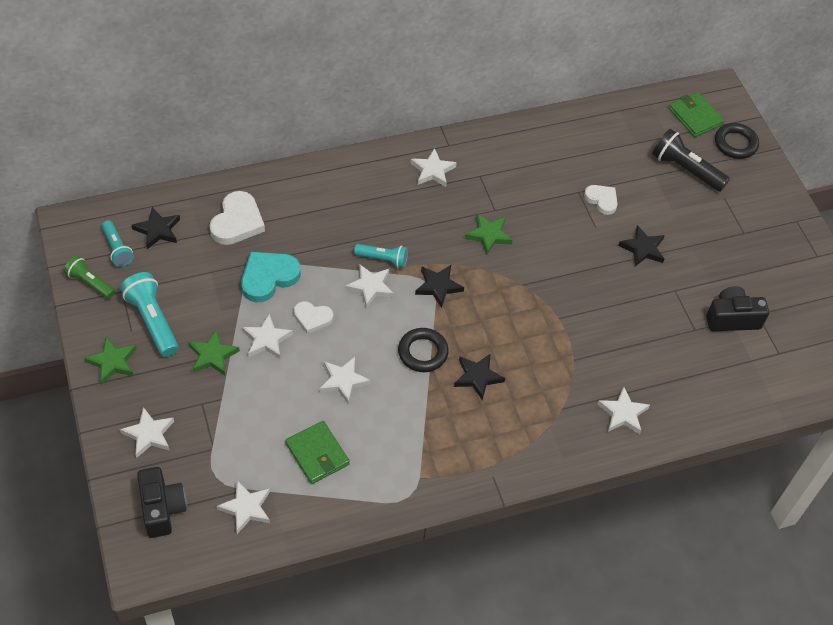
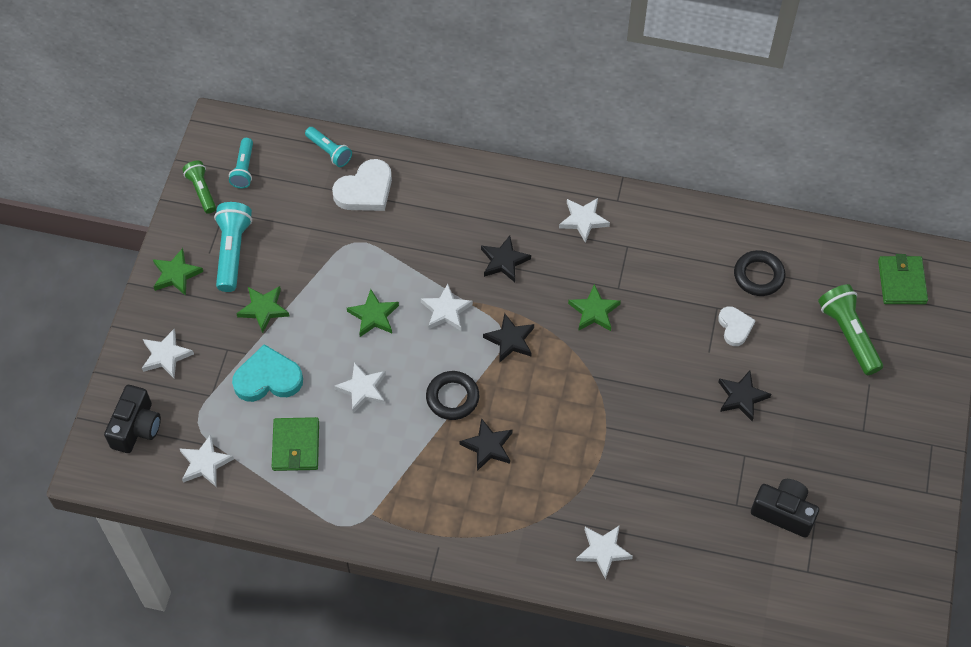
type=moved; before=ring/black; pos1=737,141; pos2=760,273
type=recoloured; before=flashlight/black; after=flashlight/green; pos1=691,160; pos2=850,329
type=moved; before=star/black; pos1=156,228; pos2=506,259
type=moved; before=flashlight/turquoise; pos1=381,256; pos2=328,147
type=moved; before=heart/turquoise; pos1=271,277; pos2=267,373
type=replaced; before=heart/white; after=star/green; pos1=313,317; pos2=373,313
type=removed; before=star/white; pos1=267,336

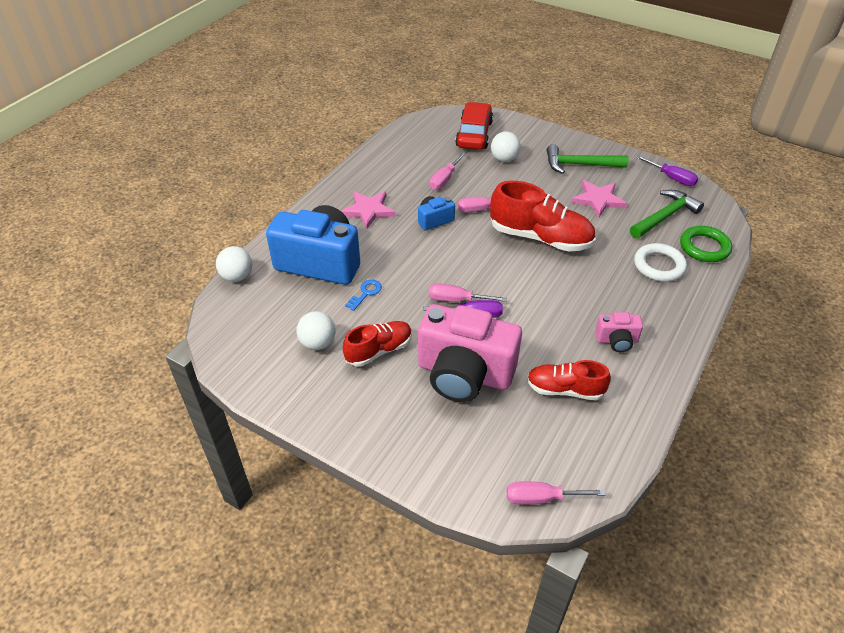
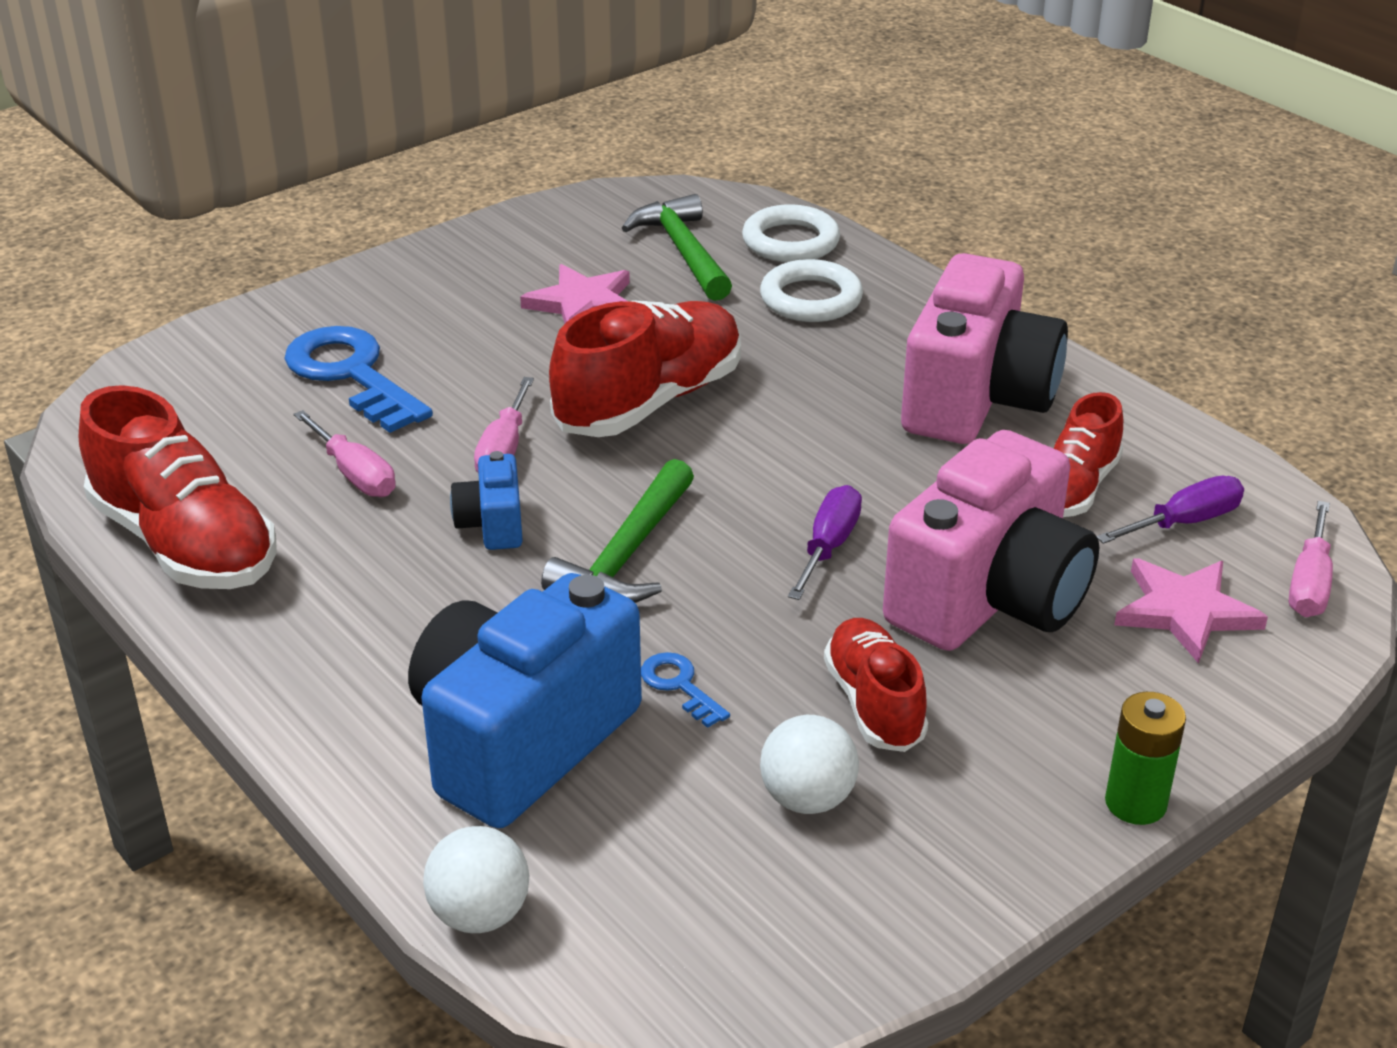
type=removed; before=car/red; pos1=474,126
type=replaced; before=ball/white; after=key/blue; pos1=506,146; pos2=358,379
type=moved; before=hammer/green; pos1=588,159; pos2=617,531
type=moved; before=screwdriver/purple; pos1=667,170; pos2=1170,510
type=moved; before=star/pink; pos1=368,210; pos2=1191,611
type=recoloured; before=ring/green; after=ring/white; pos1=706,244; pos2=791,233
type=removed; before=screwdriver/pink; pos1=468,292
type=resized; before=camera/pink; pos1=619,332; pos2=984,348; scale=2.21
type=added; after=shoe/red; pos2=178,487
type=added; after=battery/green; pos2=1145,758

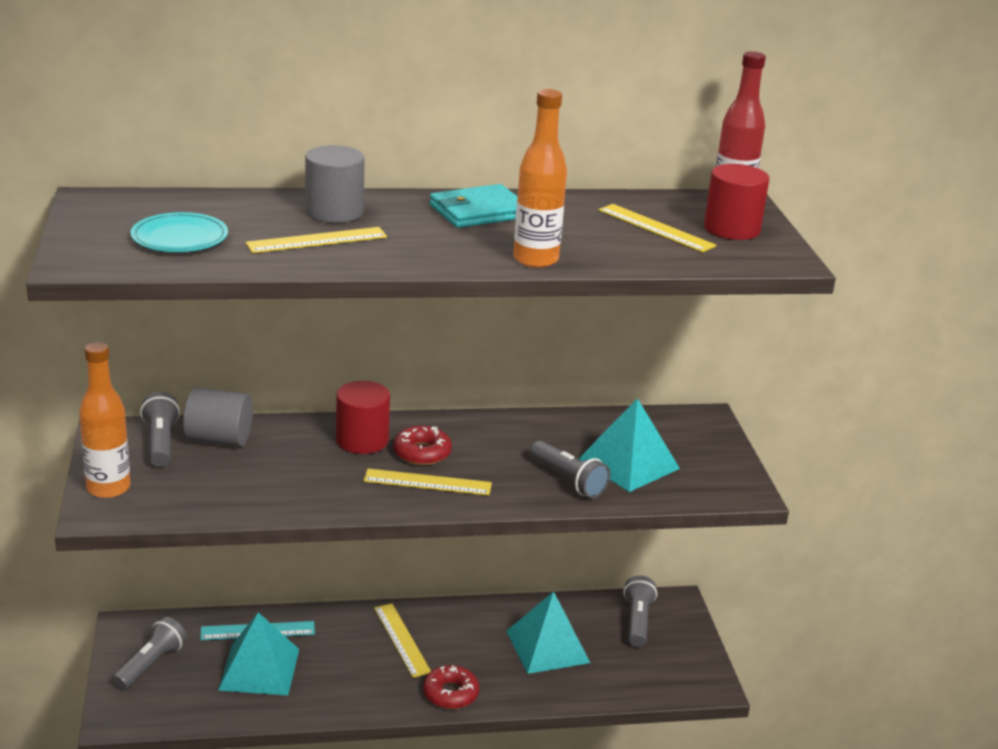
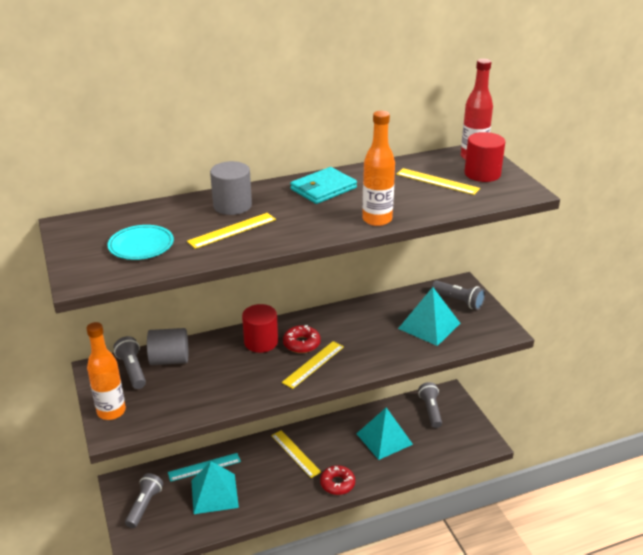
type=moved; before=flashlight/grey; pos1=570,469; pos2=458,295
type=turned; before=ruler/yellow; pos1=427,482; pos2=313,365; turn=-45

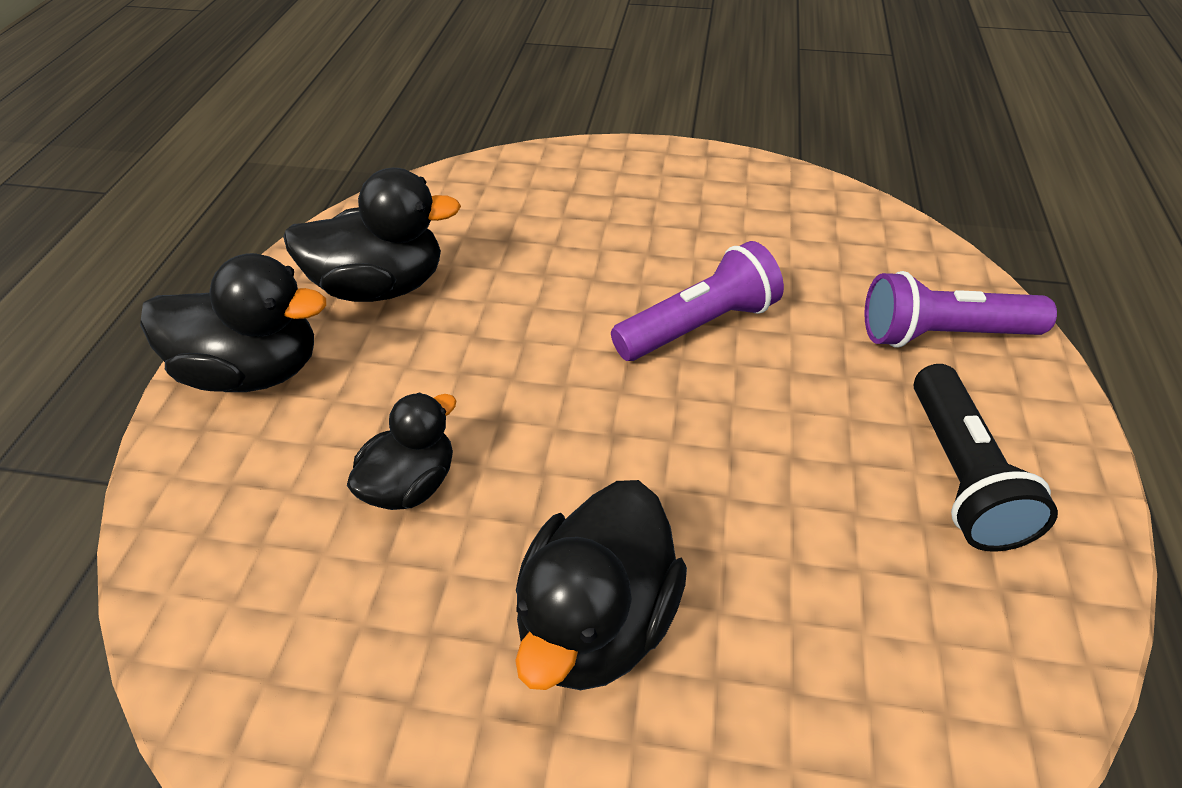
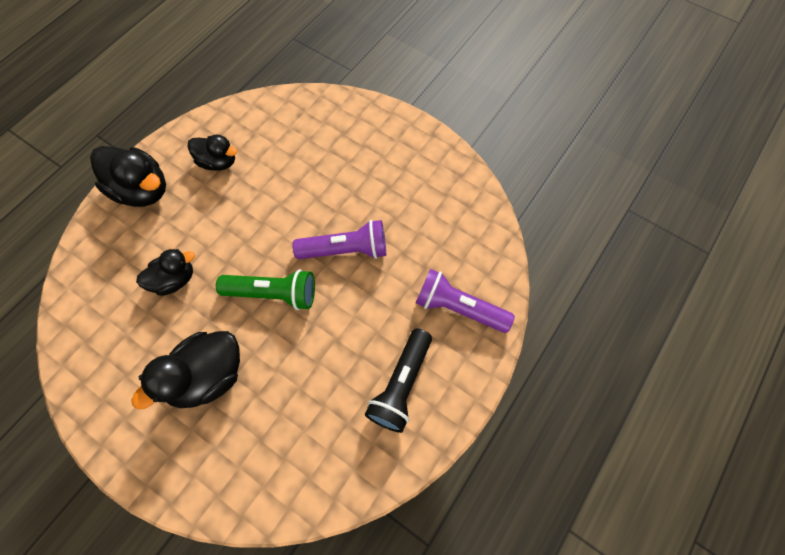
type=resized; before=duck/black; pos1=372,235; pos2=212,152; scale=0.63
type=added; after=flashlight/green; pos2=265,289

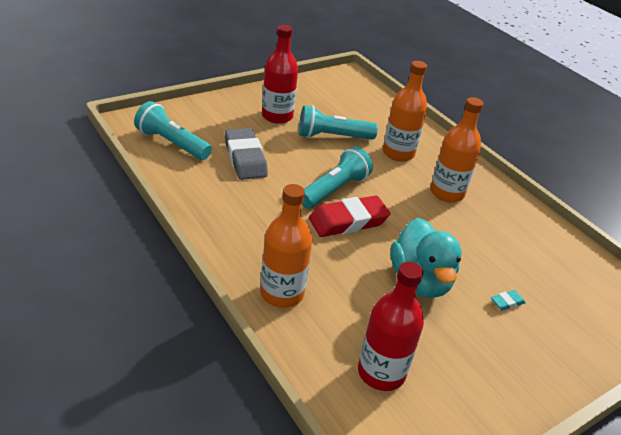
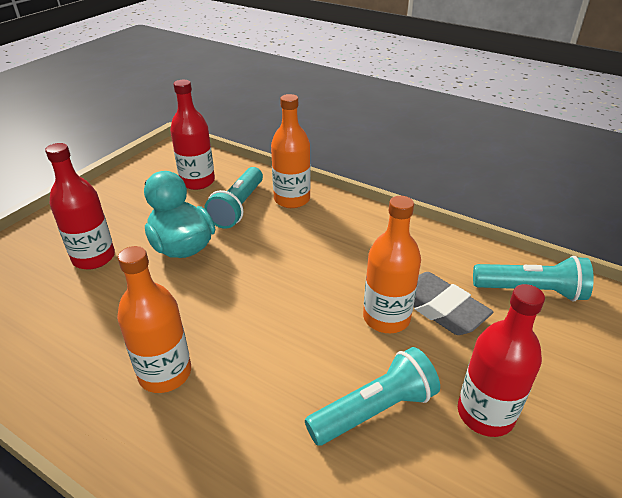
type=moved; before=bottle/orange; pos1=405,111; pos2=392,264
type=moved; before=flashlight/turquoise; pos1=337,177; pos2=233,198
type=removed; before=eraser/red; pos1=349,216
type=replaced; before=eraser/turquoise; after=bottle/red; pos1=508,300; pos2=80,206

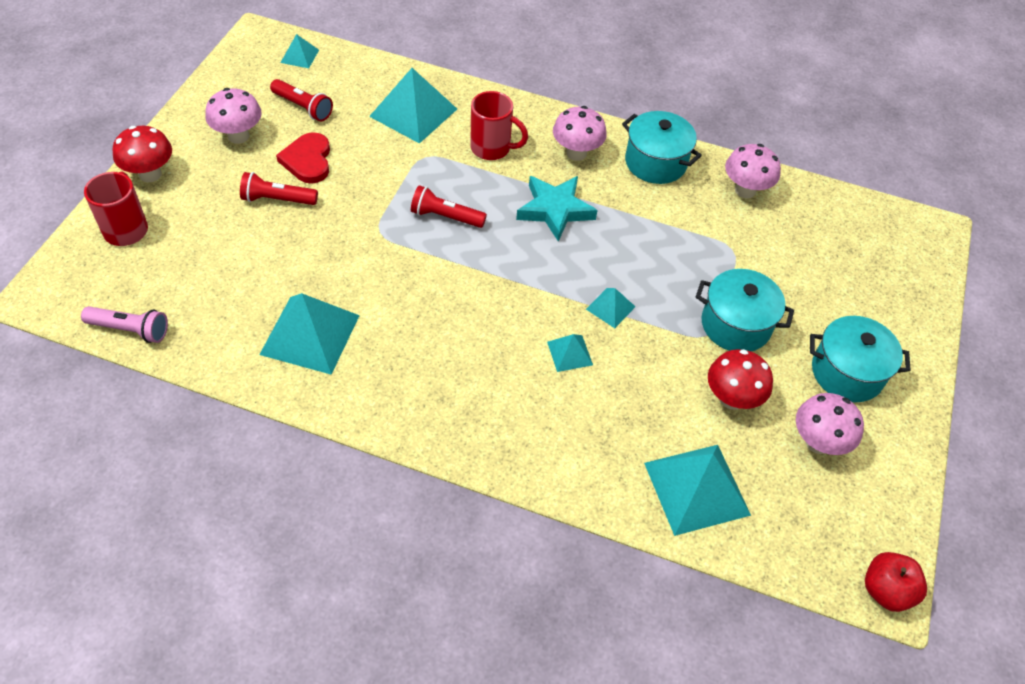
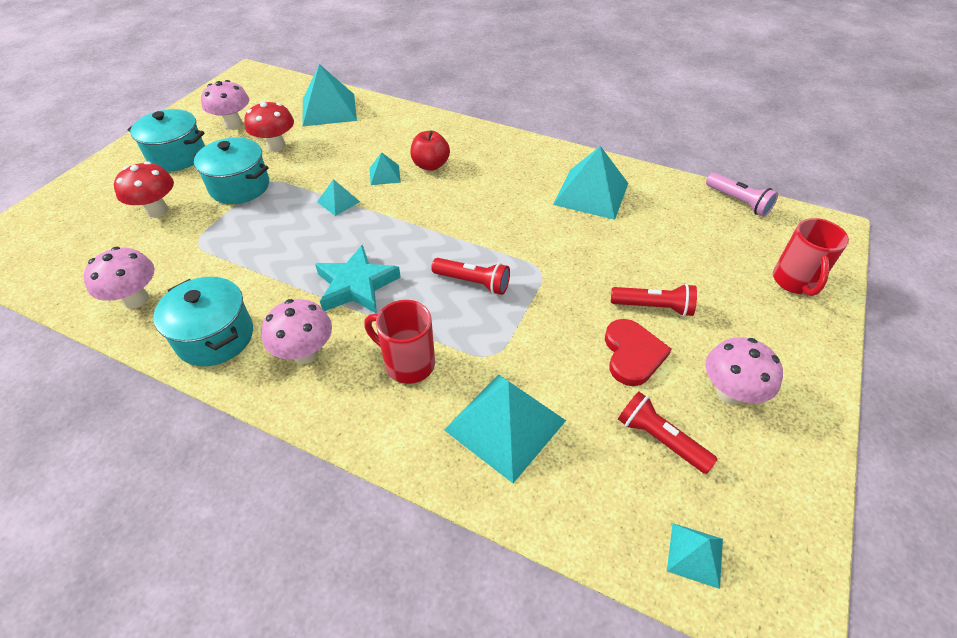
type=moved; before=mushroom/red; pos1=142,154; pos2=144,189
type=turned; before=flashlight/pink; pos1=124,324; pos2=742,195; turn=-150
type=moved; before=apple/red; pos1=896,582; pos2=430,150

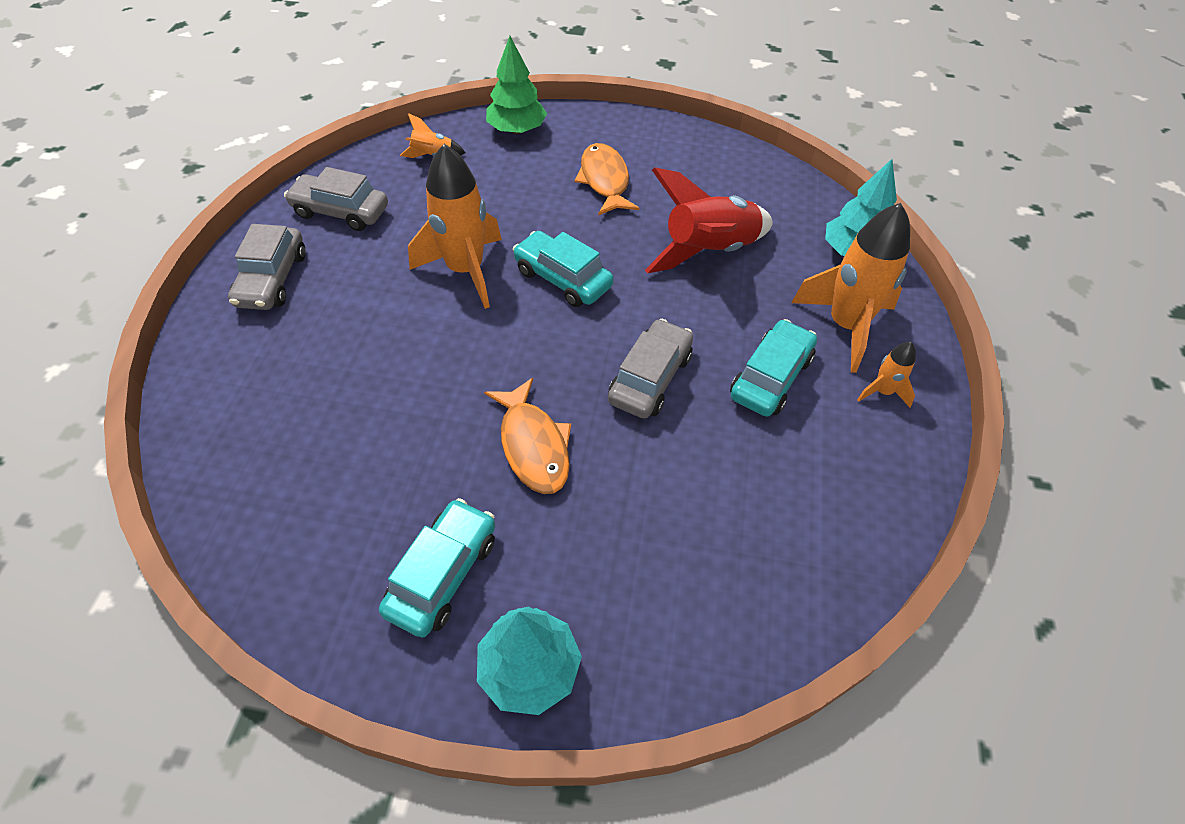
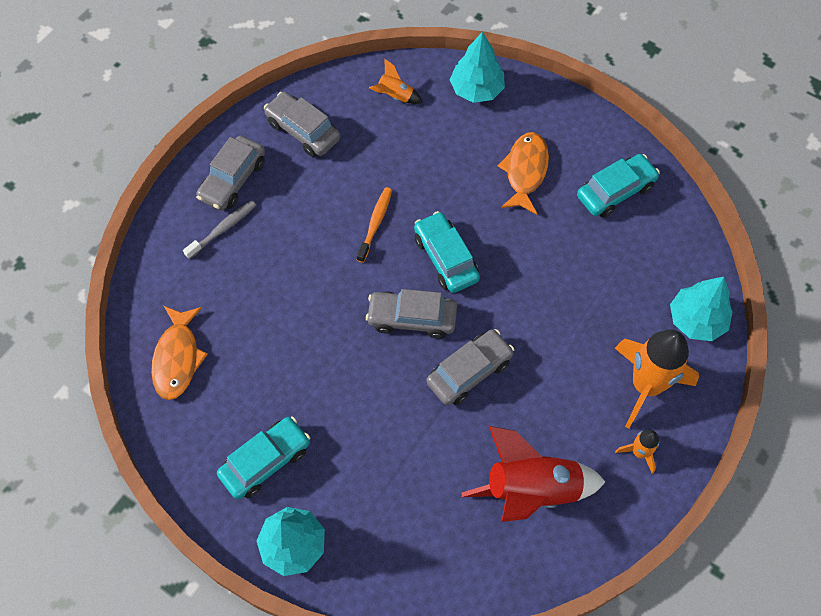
type=recoloured; before=tree/green; after=tree/turquoise; pos1=516,85; pos2=477,67
type=replaced; before=rocket/orange; after=toothbrush/orange; pos1=455,226; pos2=374,225
type=moved; before=rocket/red; pos1=709,220; pos2=533,474
type=moved; before=car/turquoise; pos1=773,368; pos2=618,186
type=moved; before=fish/orange; pos1=527,436; pos2=179,353
type=added; after=toothbrush/grey; pos2=219,229
type=added; after=car/grey; pos2=411,314

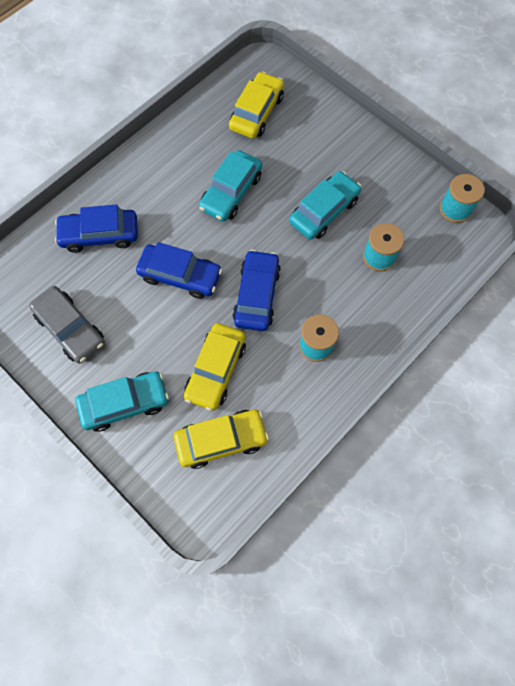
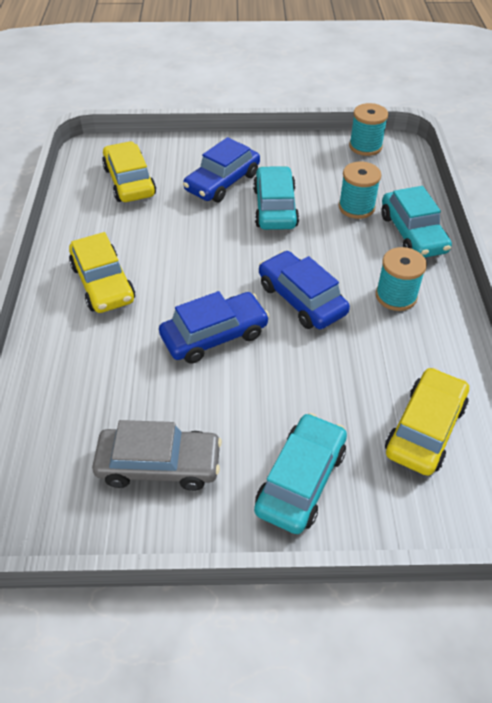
type=moved; before=car/turquoise; pos1=230,186; pos2=416,222
type=moved; before=car/blue; pos1=96,228; pos2=221,169
type=moved; before=car/yellow; pos1=215,367; pos2=102,272

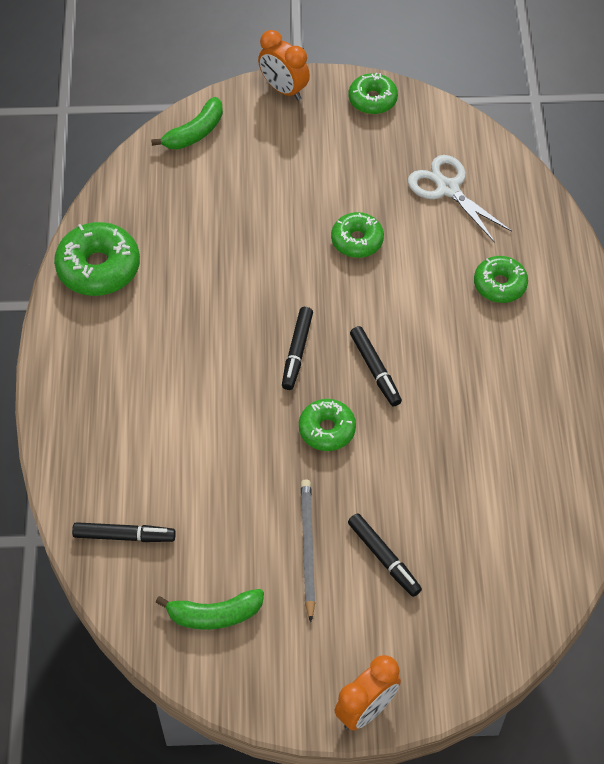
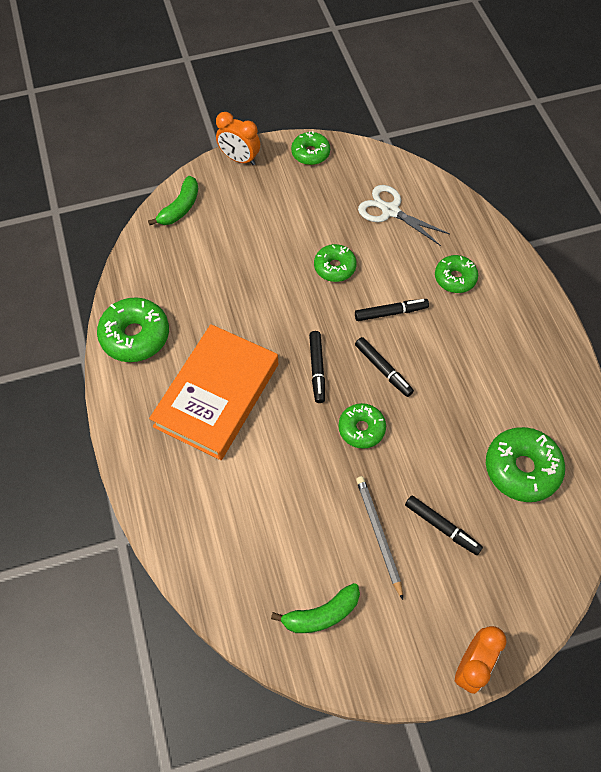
type=moved; before=marker/black; pos1=124,532; pos2=392,310
type=added; after=book/orange; pos2=213,392
type=added; after=donut/green; pos2=525,464

